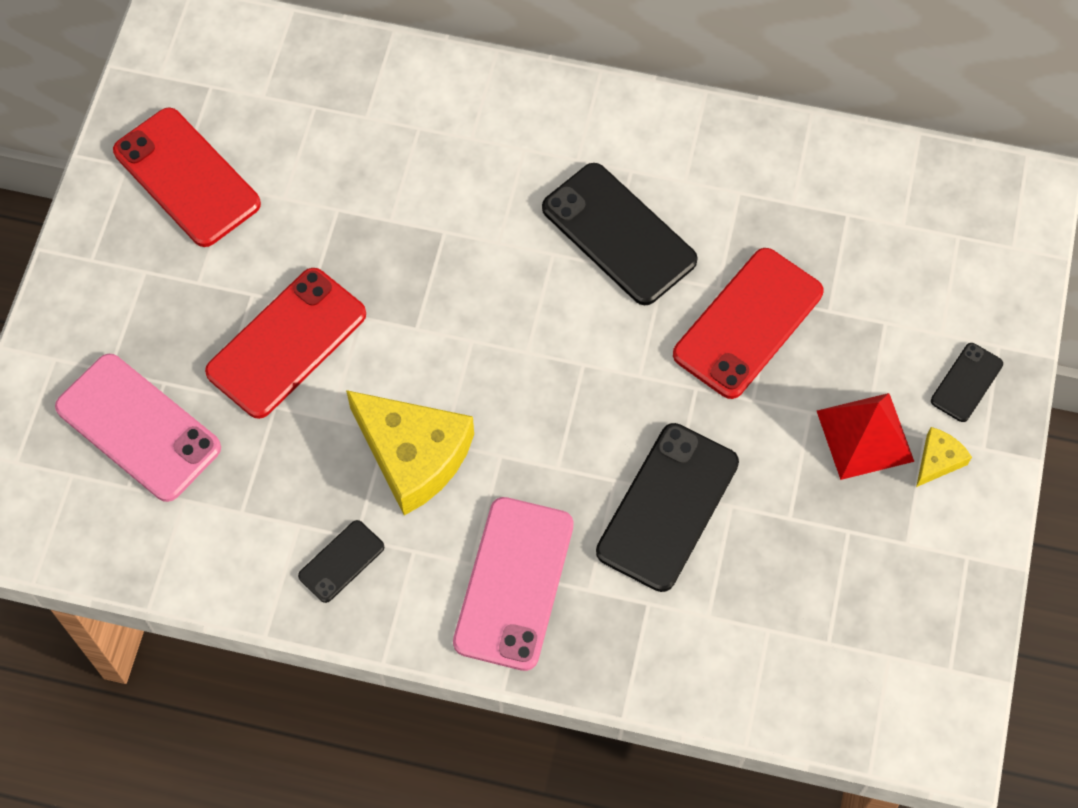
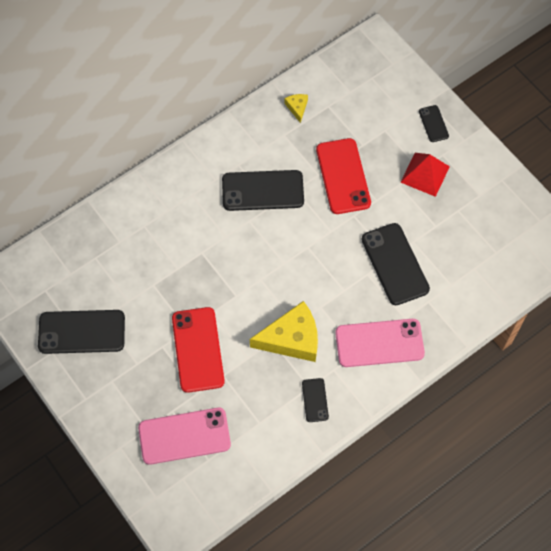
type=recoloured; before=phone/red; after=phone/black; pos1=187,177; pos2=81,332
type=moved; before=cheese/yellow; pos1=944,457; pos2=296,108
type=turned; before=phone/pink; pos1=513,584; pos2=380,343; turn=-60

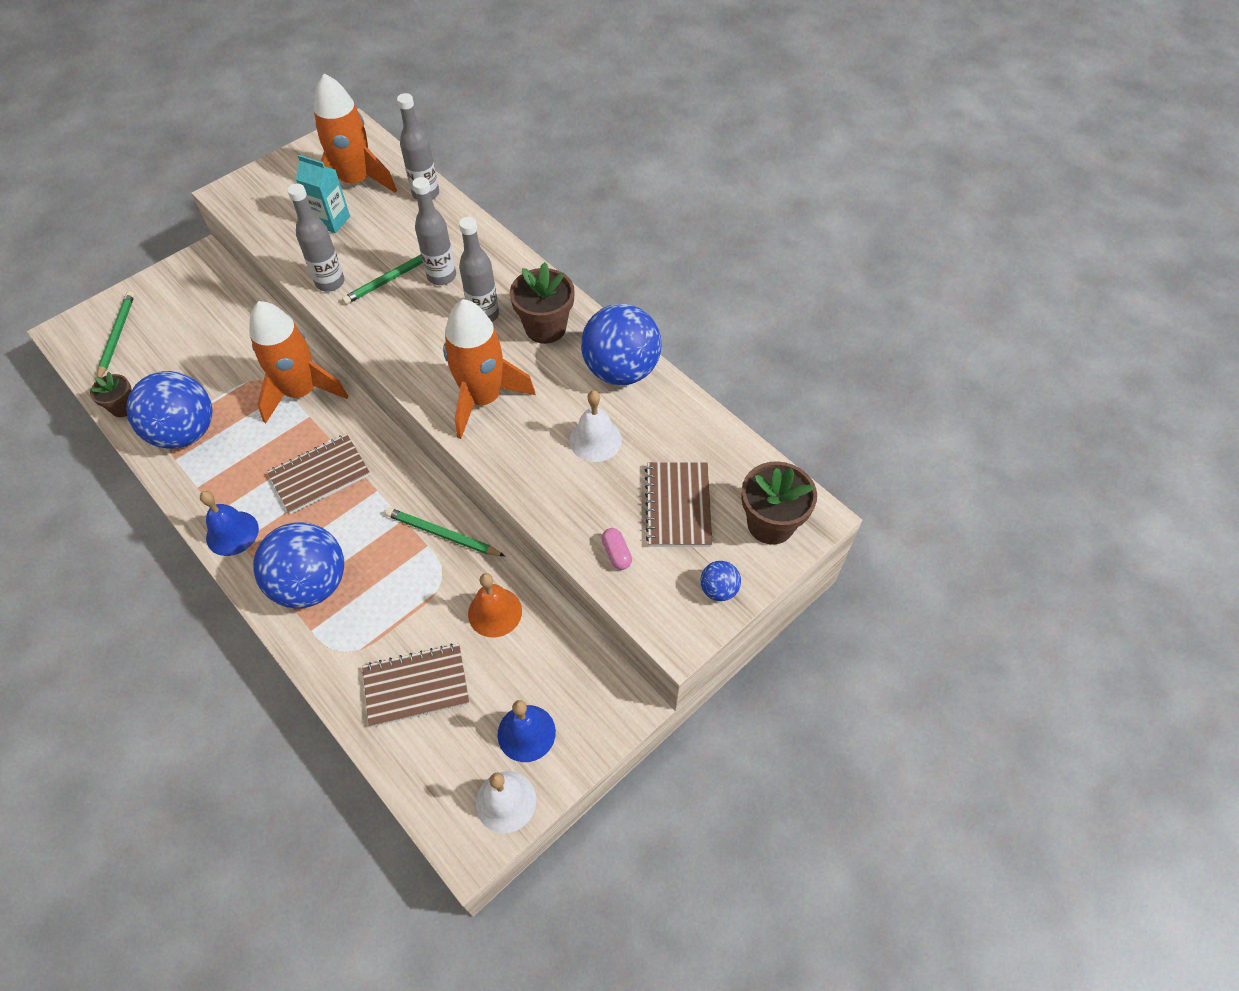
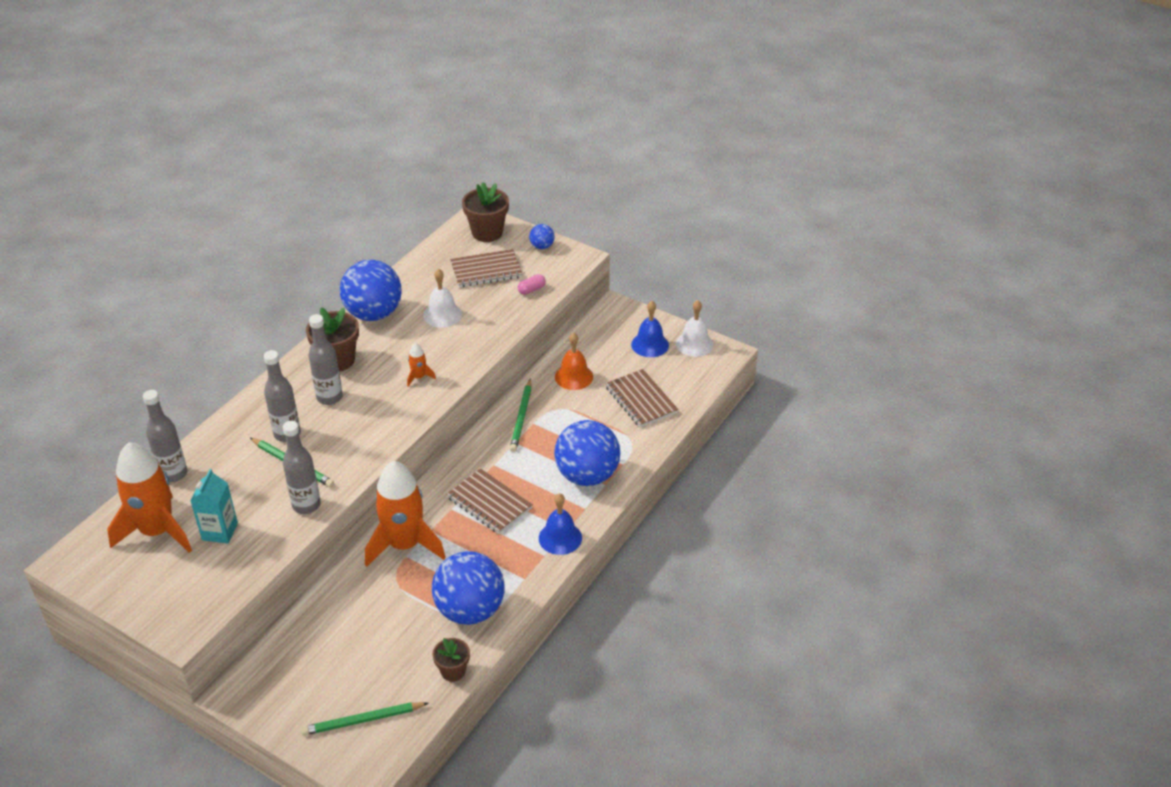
type=resized; before=rocket/orange; pos1=489,369; pos2=421,365; scale=0.41

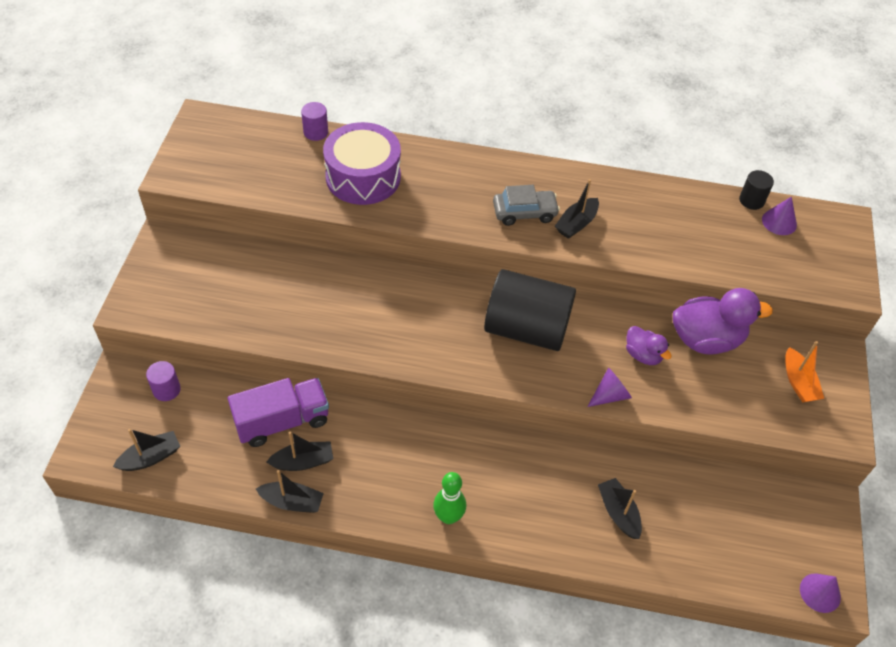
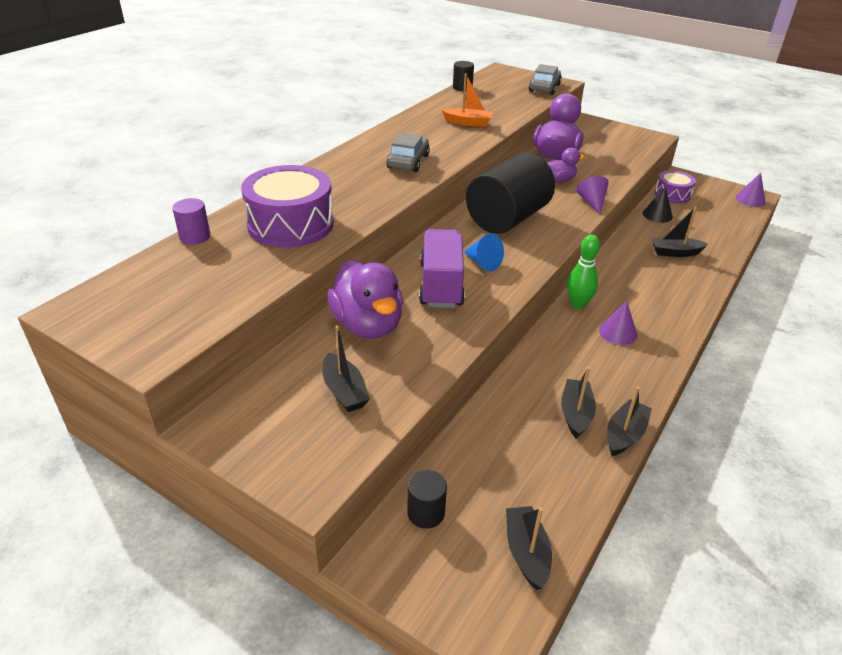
type=moved; before=boat/black; pos1=577,209; pos2=346,369
type=moved; before=cone/purple; pos1=779,216; pos2=618,323
type=moved; before=boat/orange; pos1=804,372; pos2=467,100
type=recoloured; before=cylinder/purple; after=cylinder/black; pos1=163,381; pos2=427,499
type=moved; before=truck/purple; pos1=278,412; pos2=442,268
type=moved; before=bowling pin/green; pos1=449,498; pos2=583,272
type=added; after=car/grey; pos2=545,79
type=added; after=drum/purple; pos2=675,186
type=added; after=cone/black; pos2=657,205
type=added; after=cone/blue; pos2=484,252
type=added; after=duck/purple; pos2=365,299

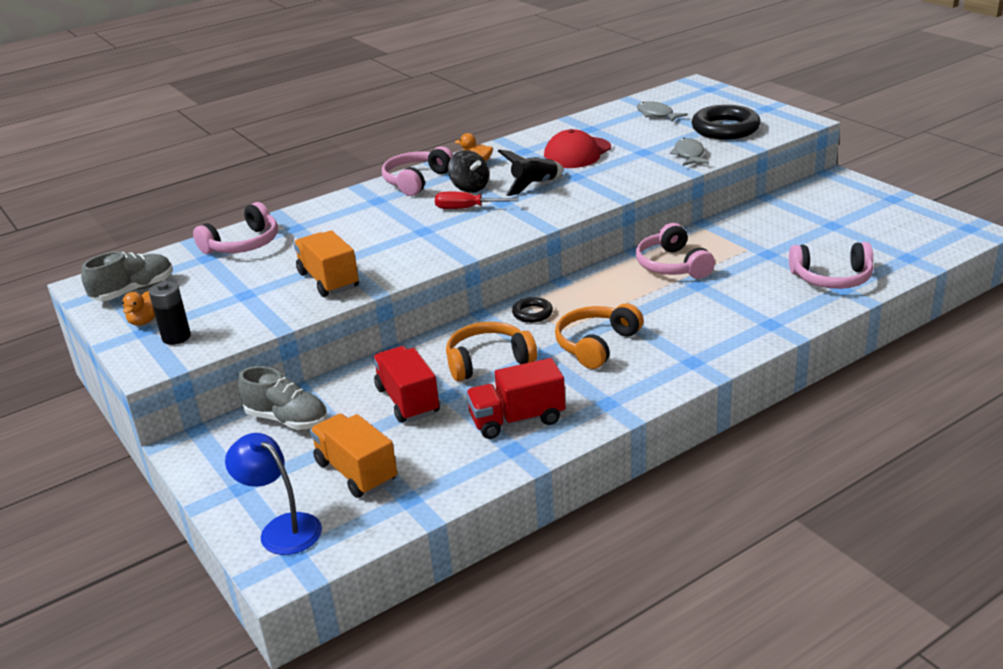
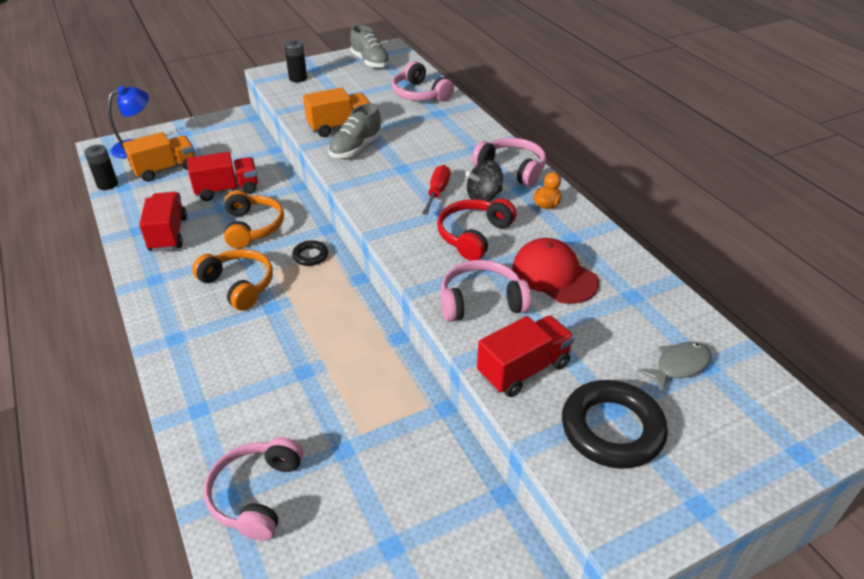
type=replaced; before=fish/grey; after=truck/red; pos1=689,152; pos2=526,356
type=replaced; before=rocket/black; after=headphones/red; pos1=531,173; pos2=476,229
type=moved; before=headphones/pink; pos1=675,251; pos2=486,291
type=removed; before=duck/orange; pos1=138,308
type=moved; before=shoe/grey; pos1=282,398; pos2=354,130
type=added; after=battery/black; pos2=101,167

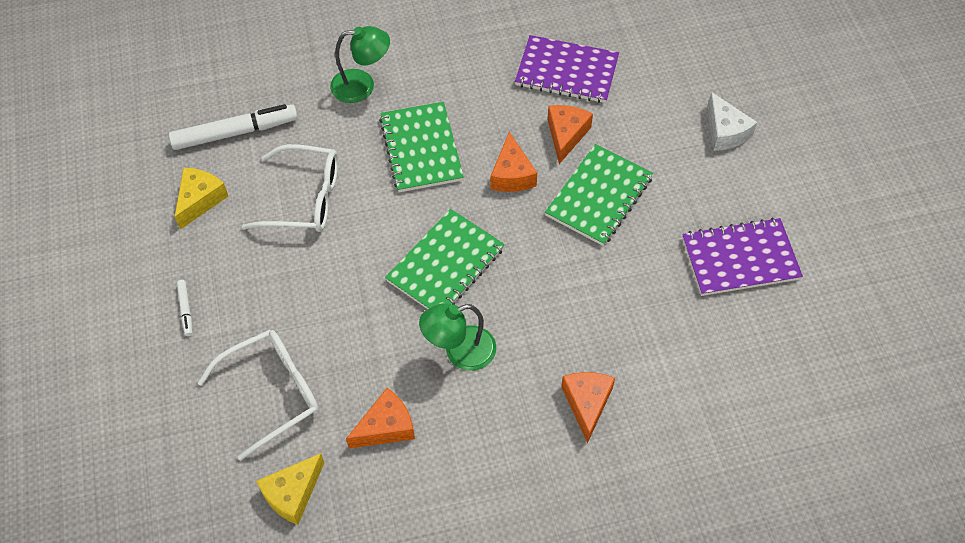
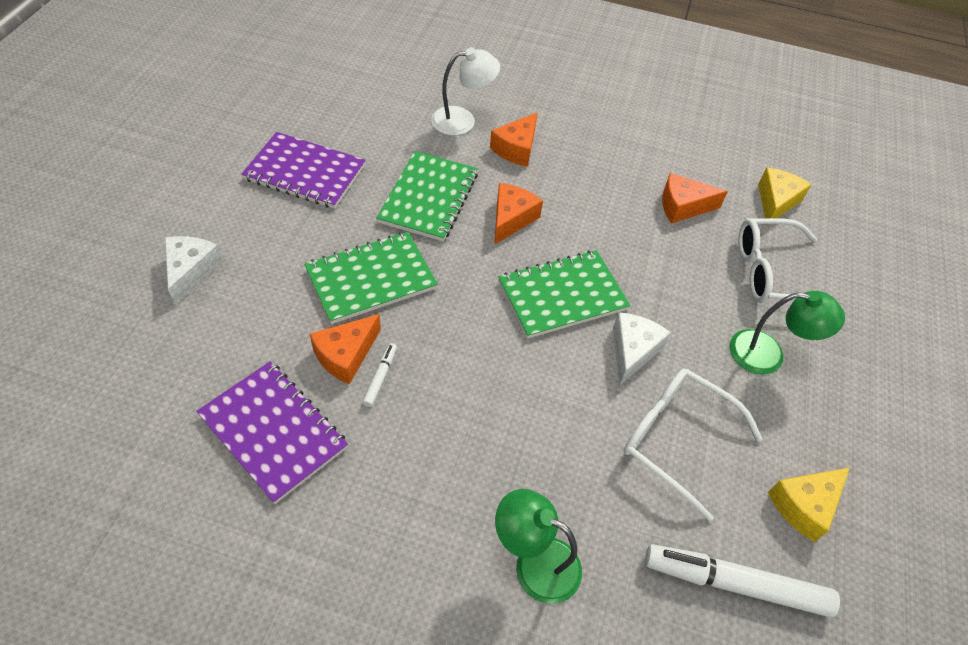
type=moved; before=notebook/green; pos1=421,147; pos2=427,196
type=moved; before=cheese/orange; pos1=514,161; pos2=518,214
type=moved; before=marker/white; pos1=185,308; pos2=380,375
type=moved; before=lamp/green; pos1=457,337; pos2=787,333
type=turned; before=cheese/yellow; pos1=290,489; pos2=785,196; turn=-45
type=added; after=lamp/white; pos2=465,91
type=added; after=cheese/white; pos2=642,349

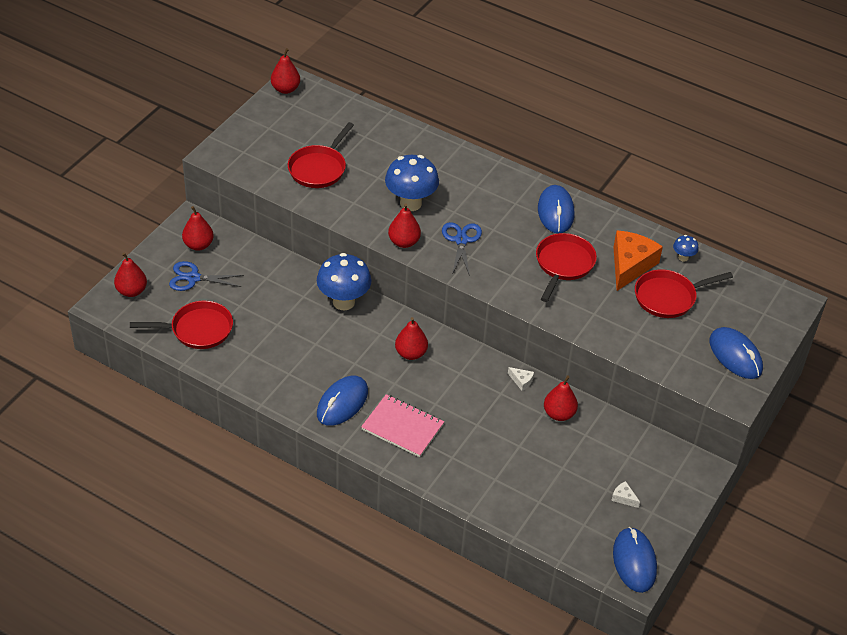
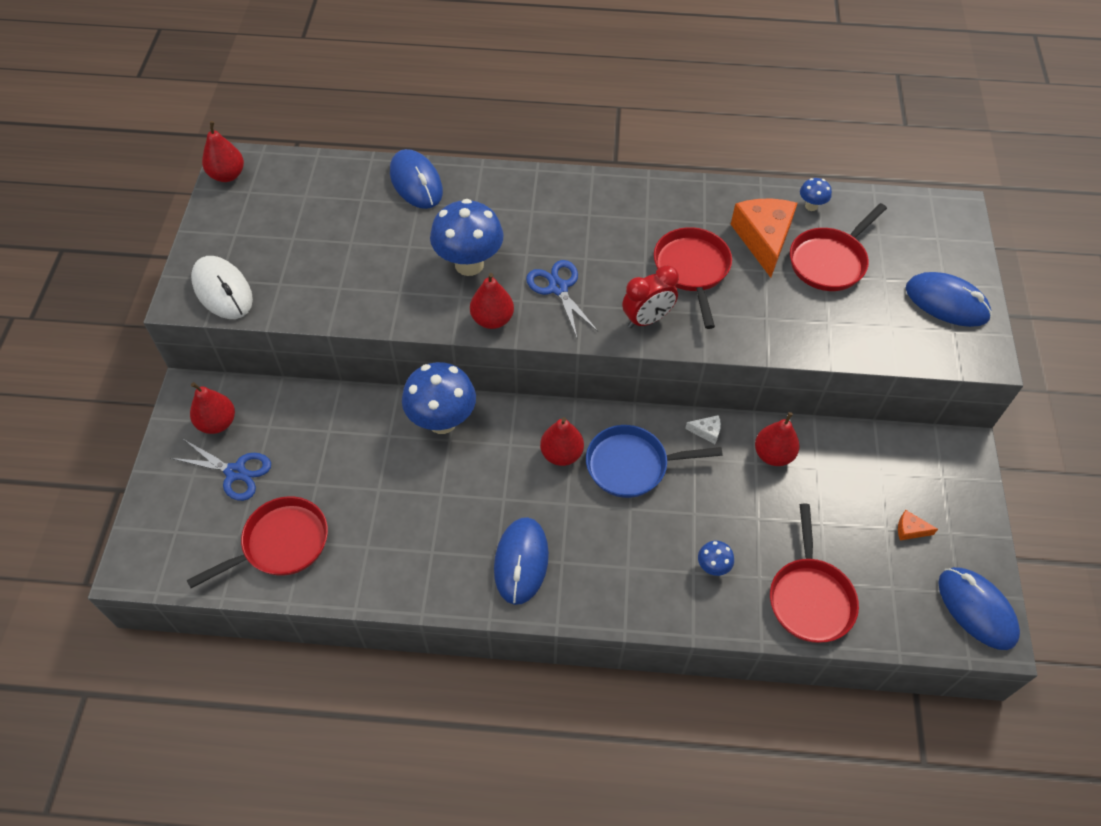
type=moved; before=pan/red; pos1=321,155; pos2=814,573
type=moved; before=mouse/blue; pos1=556,209; pos2=416,179
type=removed; before=pear/red; pos1=130,274
type=turned; before=scissors/blue; pos1=206,276; pos2=221,470; turn=-135
type=removed; before=notebook/pink; pos1=402,425
type=recoloured; before=cheese/white; after=cheese/orange; pos1=625,494; pos2=918,525
type=added; after=mouse/white; pos2=222,287
type=added; after=clock/red; pos2=650,296
type=added; after=pan/blue; pos2=654,461
type=added; after=mushroom/blue; pos2=716,558

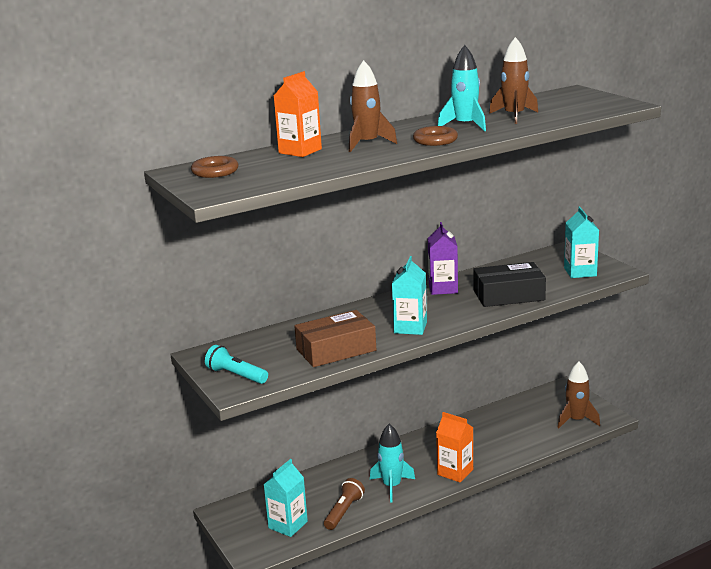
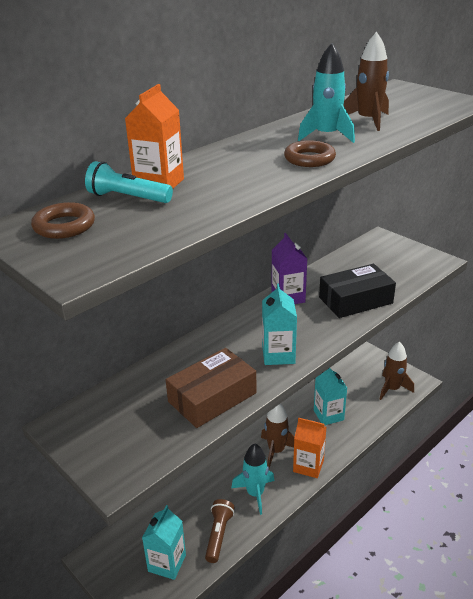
type=moved; before=rocket/brown; pos1=373,106; pos2=278,436
type=moved; before=carton/turquoise; pos1=581,242; pos2=330,396
type=moved; before=flashlight/turquoise; pos1=236,364; pos2=129,182

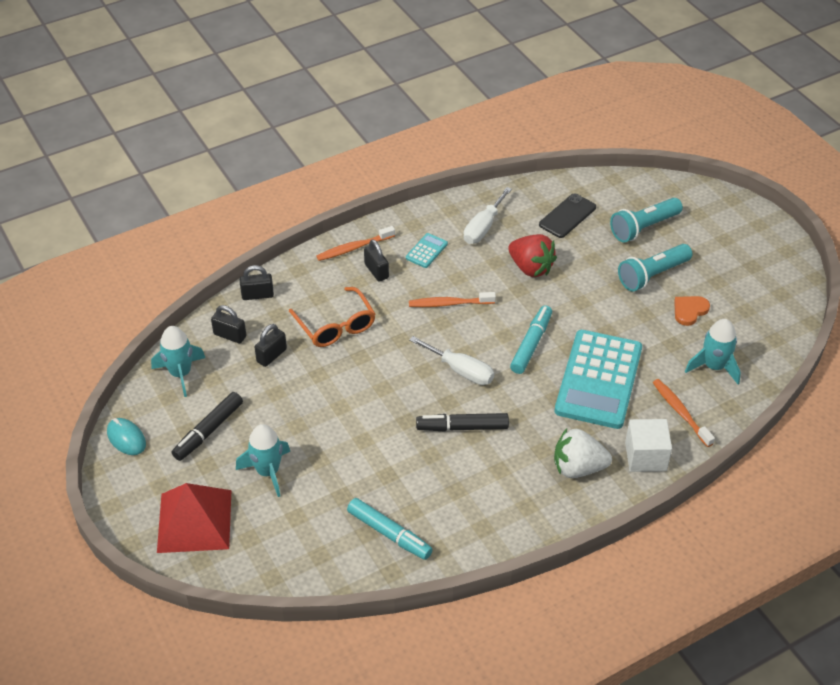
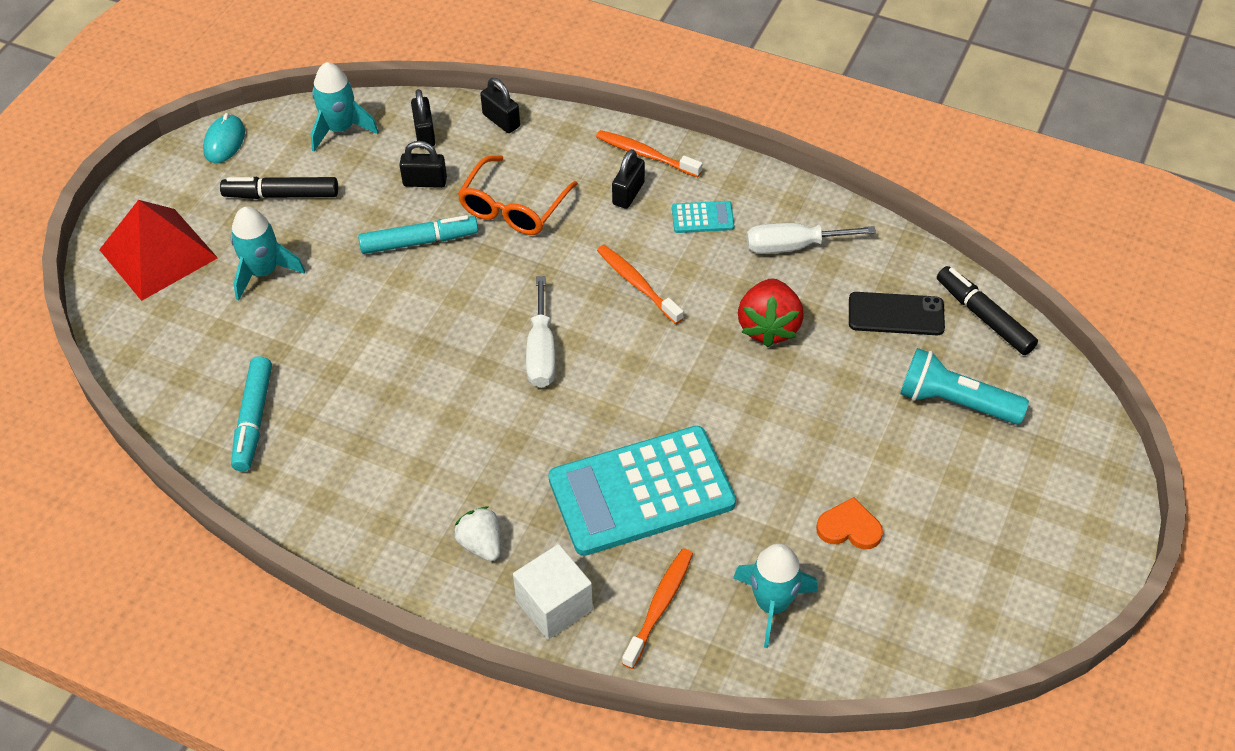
type=removed; before=flashlight/turquoise; pos1=655,268
type=moved; before=marker/turquoise; pos1=531,339; pos2=418,234
type=moved; before=marker/black; pos1=462,422; pos2=987,310
type=resized; before=strawberry/white; pos1=583,453; pos2=477,533; scale=0.66

